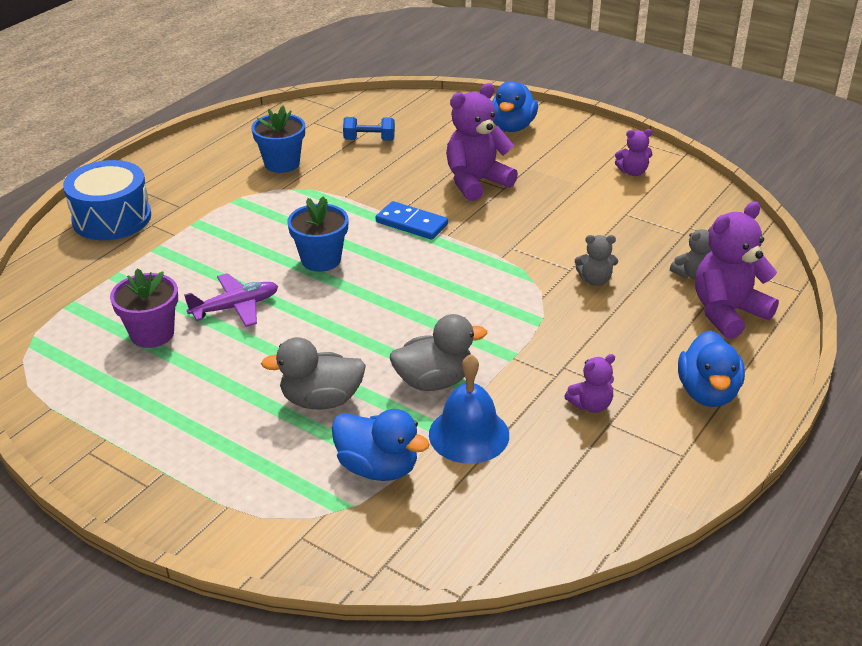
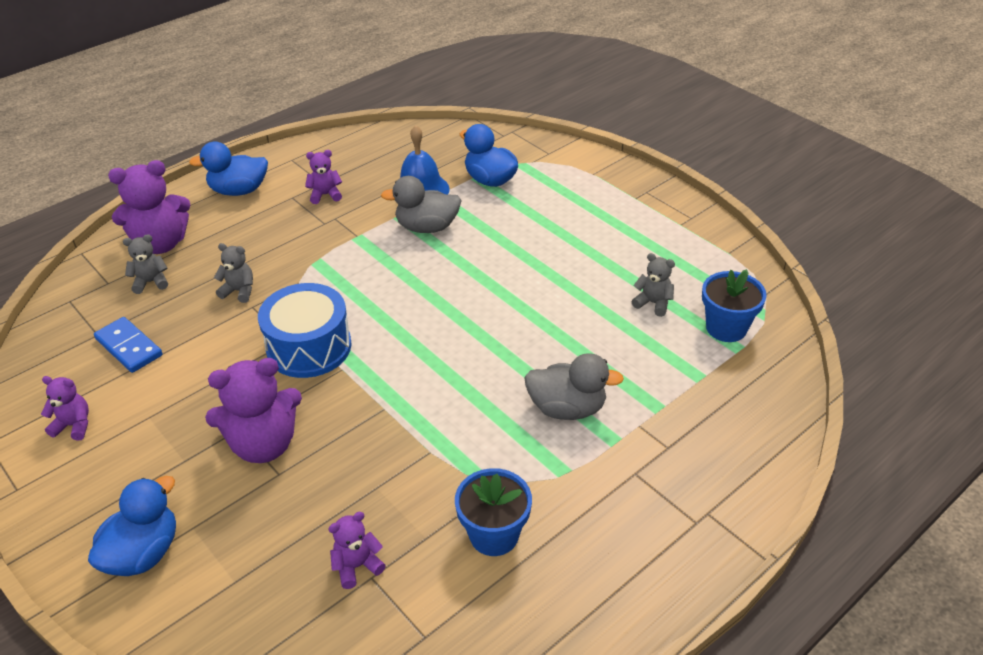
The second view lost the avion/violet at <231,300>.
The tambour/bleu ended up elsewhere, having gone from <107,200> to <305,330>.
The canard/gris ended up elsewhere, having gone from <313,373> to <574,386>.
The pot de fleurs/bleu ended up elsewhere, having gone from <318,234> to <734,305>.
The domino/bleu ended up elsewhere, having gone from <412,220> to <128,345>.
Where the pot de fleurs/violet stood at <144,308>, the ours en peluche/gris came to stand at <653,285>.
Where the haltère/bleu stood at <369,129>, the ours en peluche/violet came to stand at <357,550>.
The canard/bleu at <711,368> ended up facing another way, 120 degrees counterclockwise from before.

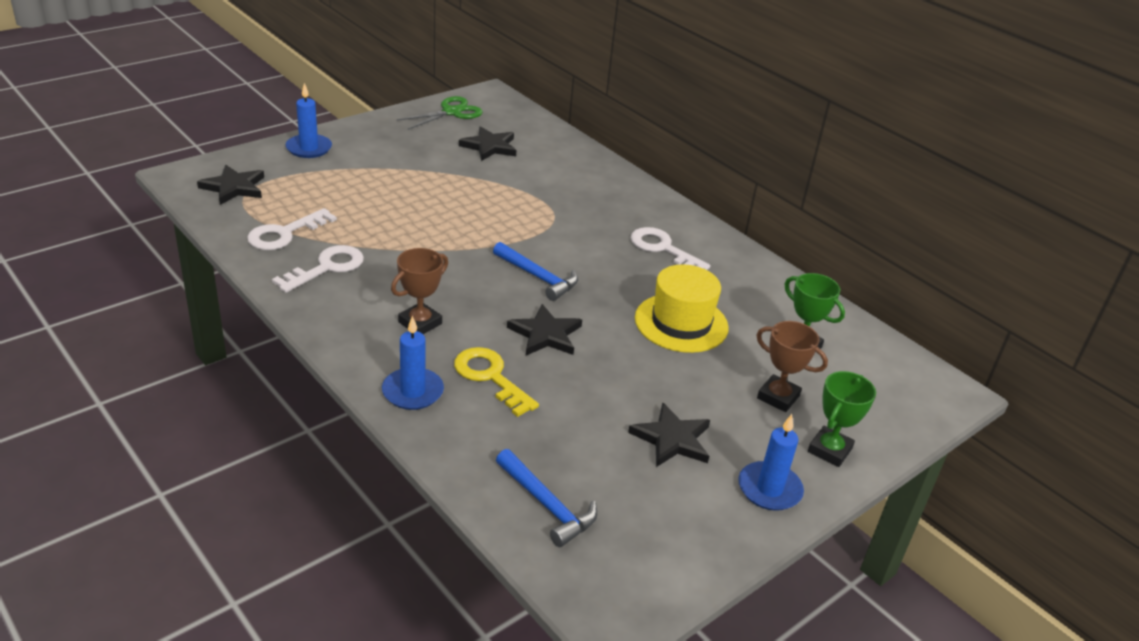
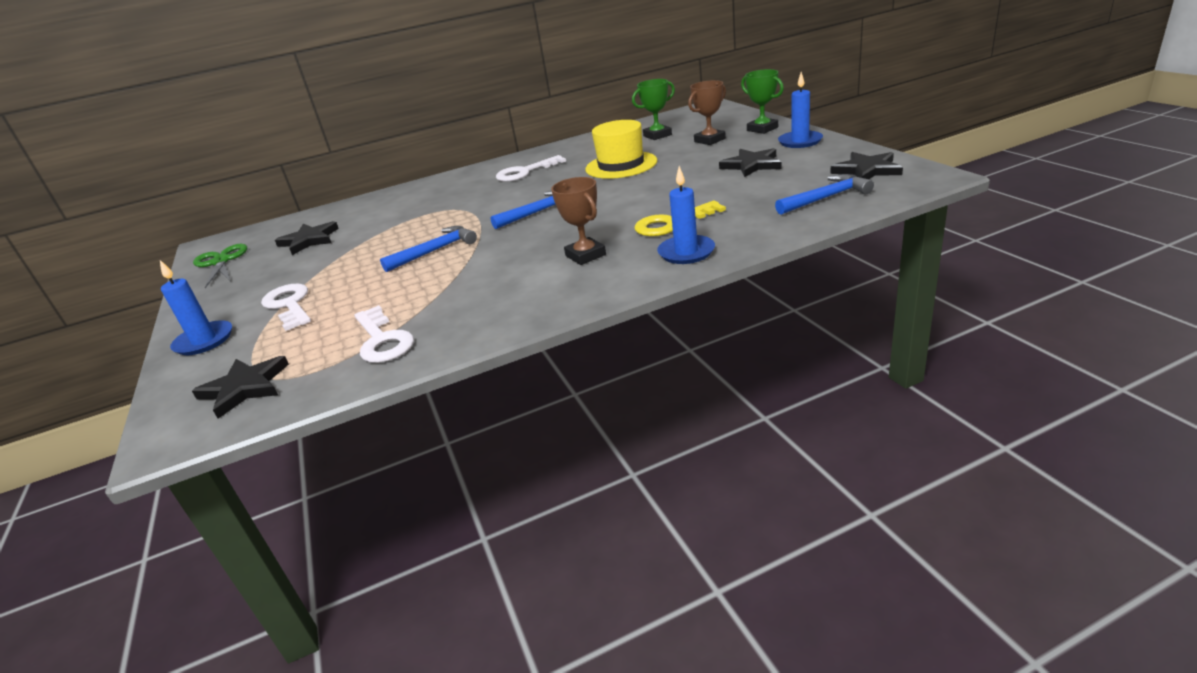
The second view gained the marteau/bleu at <428,249>.
The clé/blanc ended up elsewhere, having gone from <318,269> to <286,307>.
The étoile/noir ended up elsewhere, having gone from <544,329> to <866,165>.

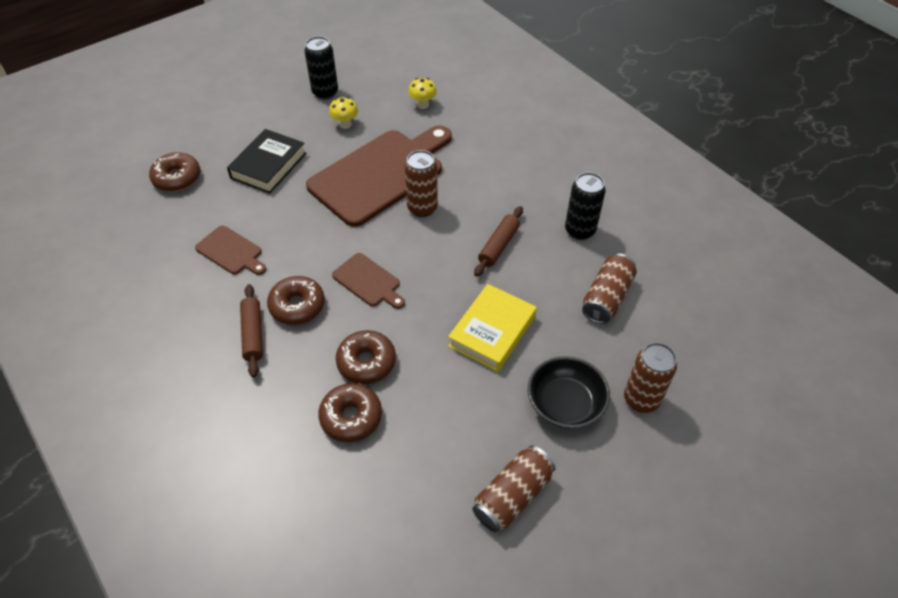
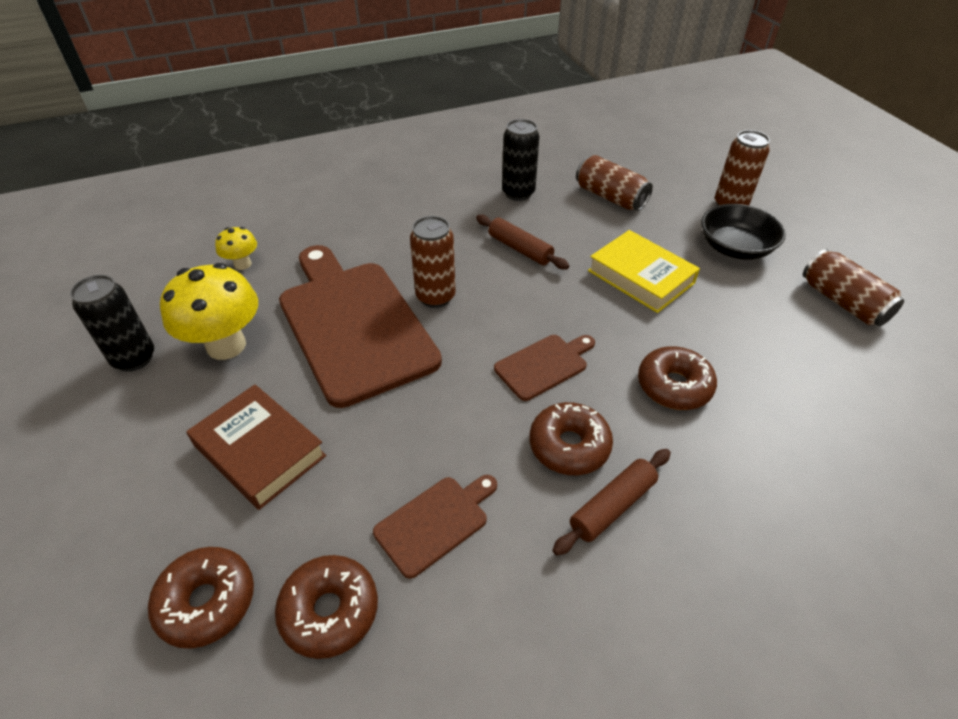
The beignet/marron ended up elsewhere, having gone from <350,412> to <326,607>.
What was the livre/noir at <266,161> turned into the livre/marron at <256,447>.
The rouleau à pâtisserie/marron at <251,330> ended up facing another way, 45 degrees counterclockwise from before.
The size of the champignon/jaune at <343,113> changed by a factor of 1.96.

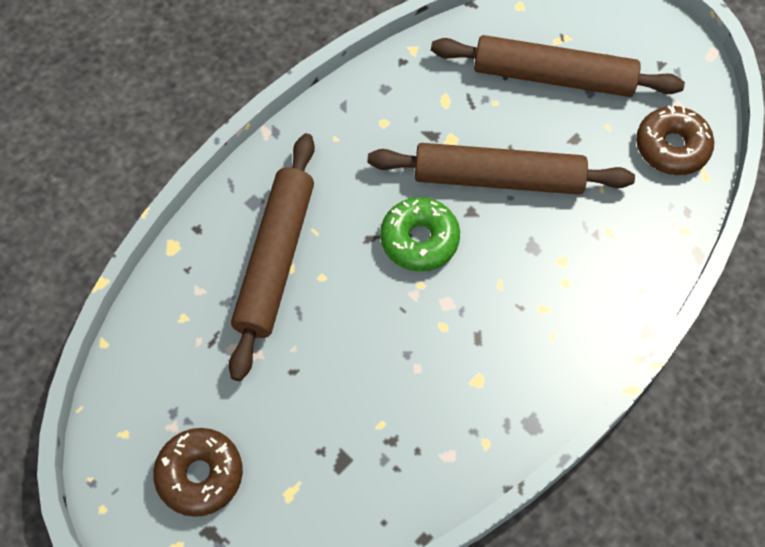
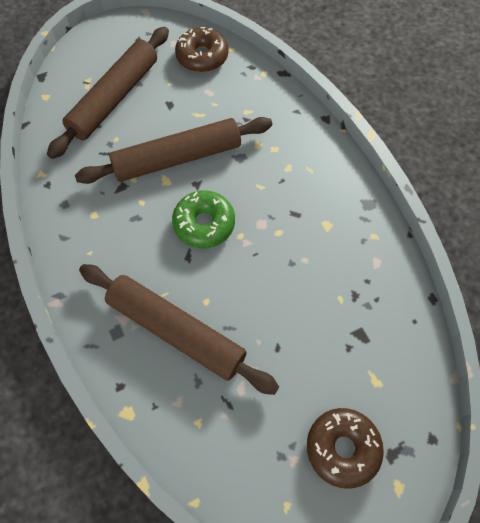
The rouleau à pâtisserie/marron at <501,169> ended up facing another way, 45 degrees clockwise from before.

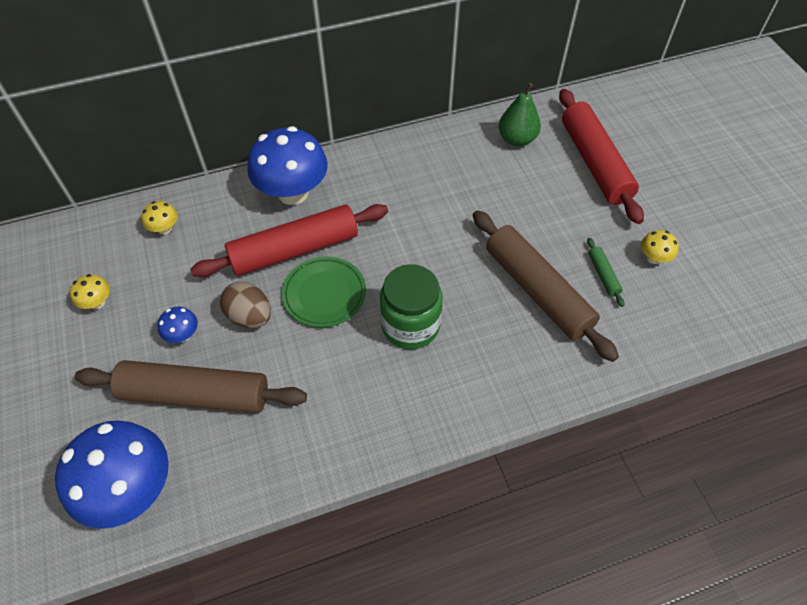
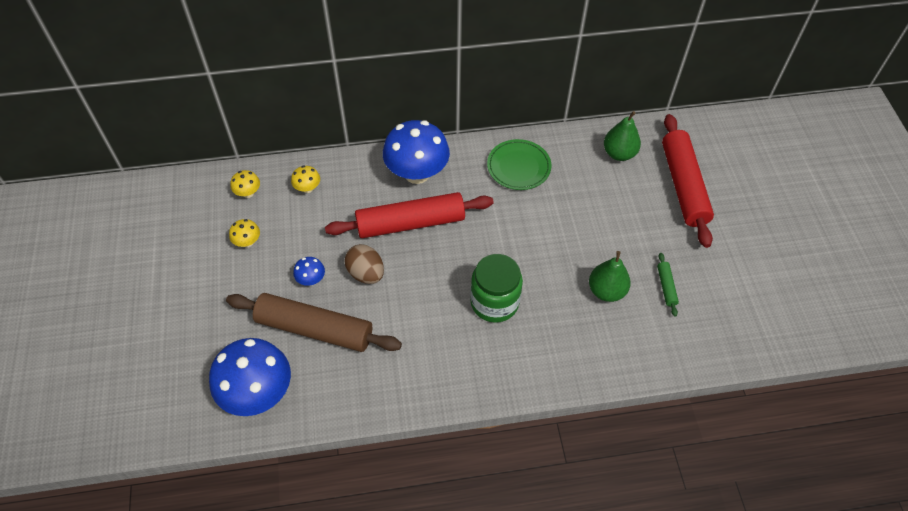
The assiette/vert ended up elsewhere, having gone from <324,292> to <519,164>.
The champignon/jaune ended up elsewhere, having gone from <660,247> to <245,184>.
Where the rouleau à pâtisserie/marron stood at <546,286>, the poire/vert came to stand at <610,276>.

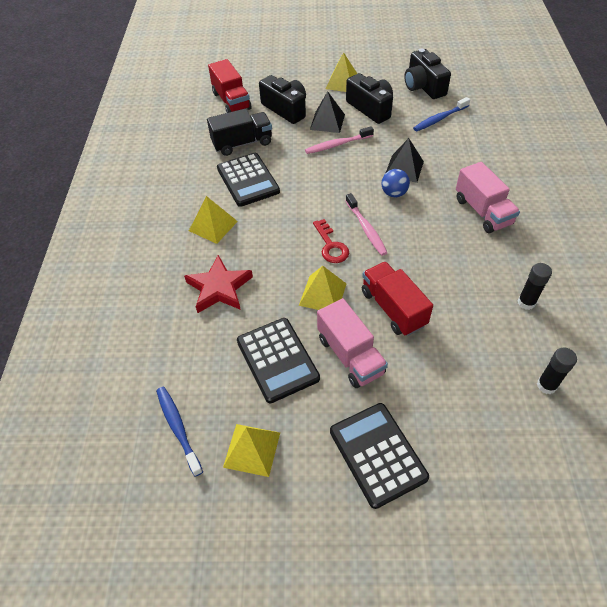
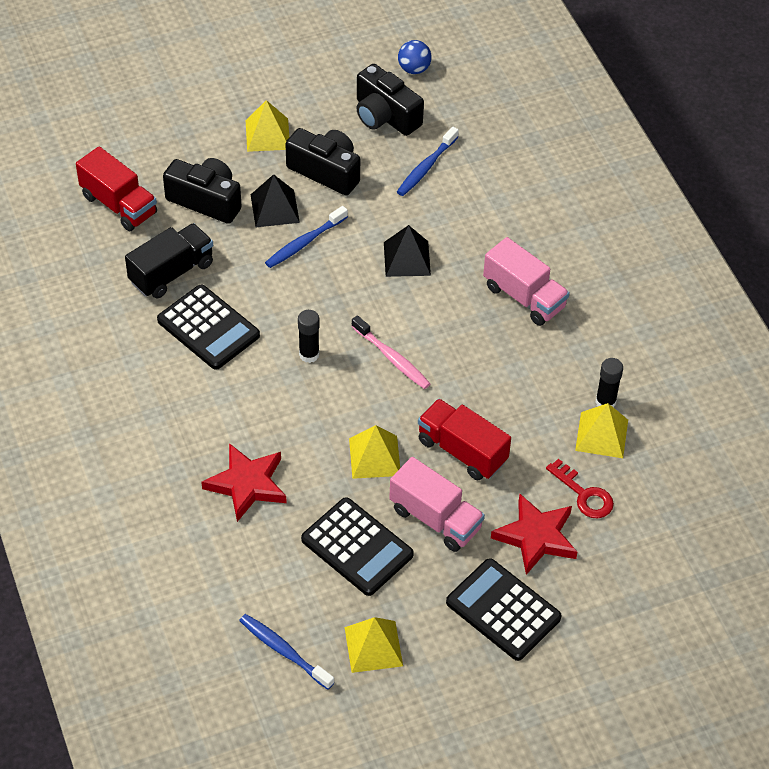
The second view gained the étoile/rouge at <534,534>.
The pyramide/jaune ended up elsewhere, having gone from <213,220> to <601,430>.
The clé/rouge ended up elsewhere, having gone from <331,241> to <580,488>.
The balle/bleu ended up elsewhere, having gone from <395,183> to <415,57>.
The bâton de colle/noir ended up elsewhere, having gone from <557,370> to <308,336>.
What was the brosse à dents/rose at <339,140> turned into the brosse à dents/bleu at <306,237>.

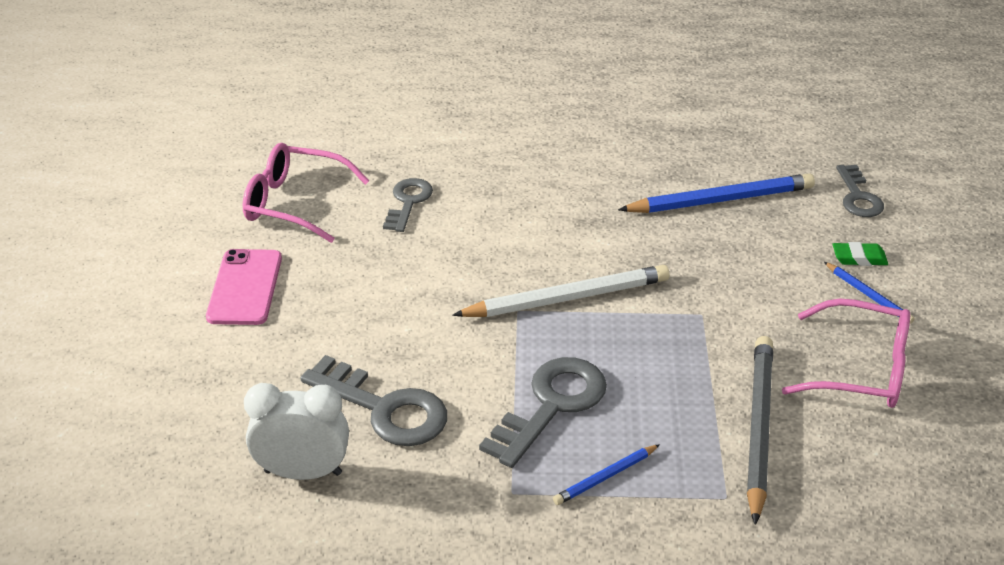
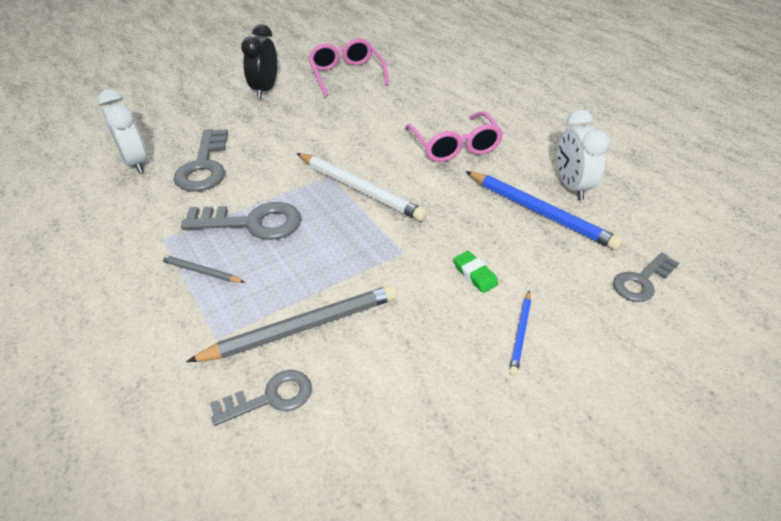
The second view gained the réveil/blanc at <583,155>.
The clé/gris ended up elsewhere, having gone from <408,205> to <261,398>.
The lunettes/rose ended up elsewhere, having gone from <846,353> to <454,136>.
The gomme/vert ended up elsewhere, having gone from <860,254> to <475,272>.
Where the téléphone/rose stood at <244,287>, the réveil/noir came to stand at <259,61>.
What was the crayon/bleu at <606,474> turned into the crayon/gris at <201,268>.

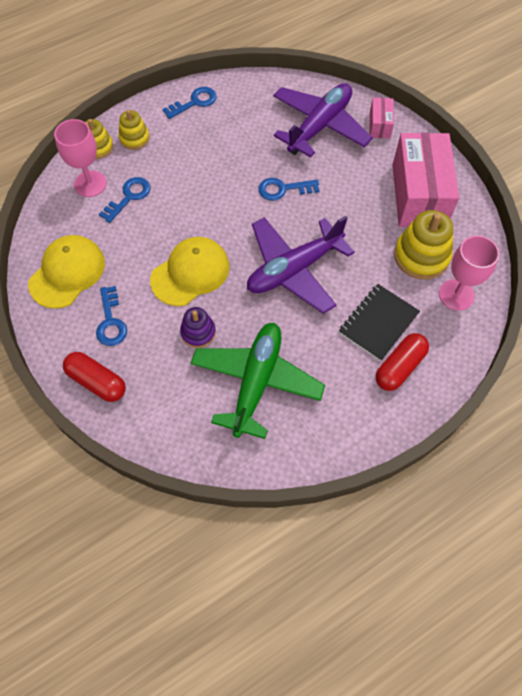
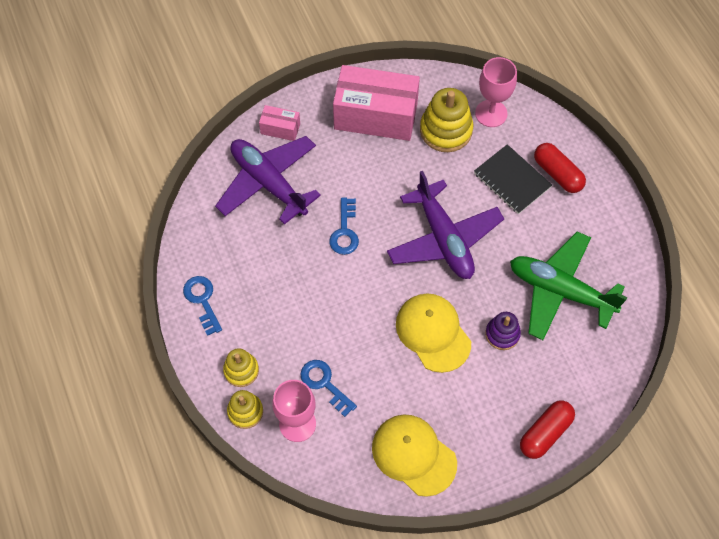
The second view lost the clé/bleu at <111,316>.

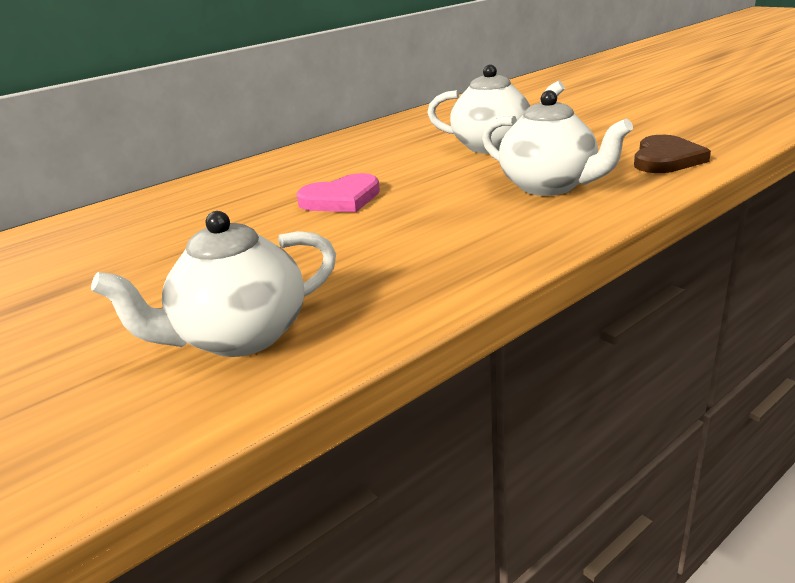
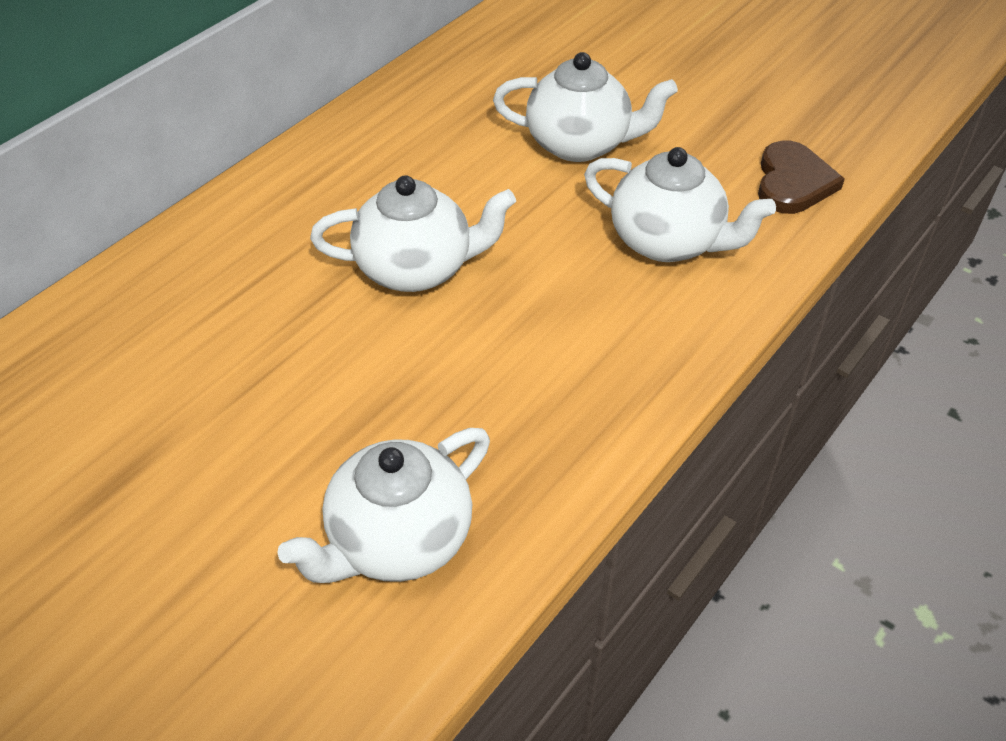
Where the cœur/rose stood at <338,192>, the théière/blanc came to stand at <413,233>.

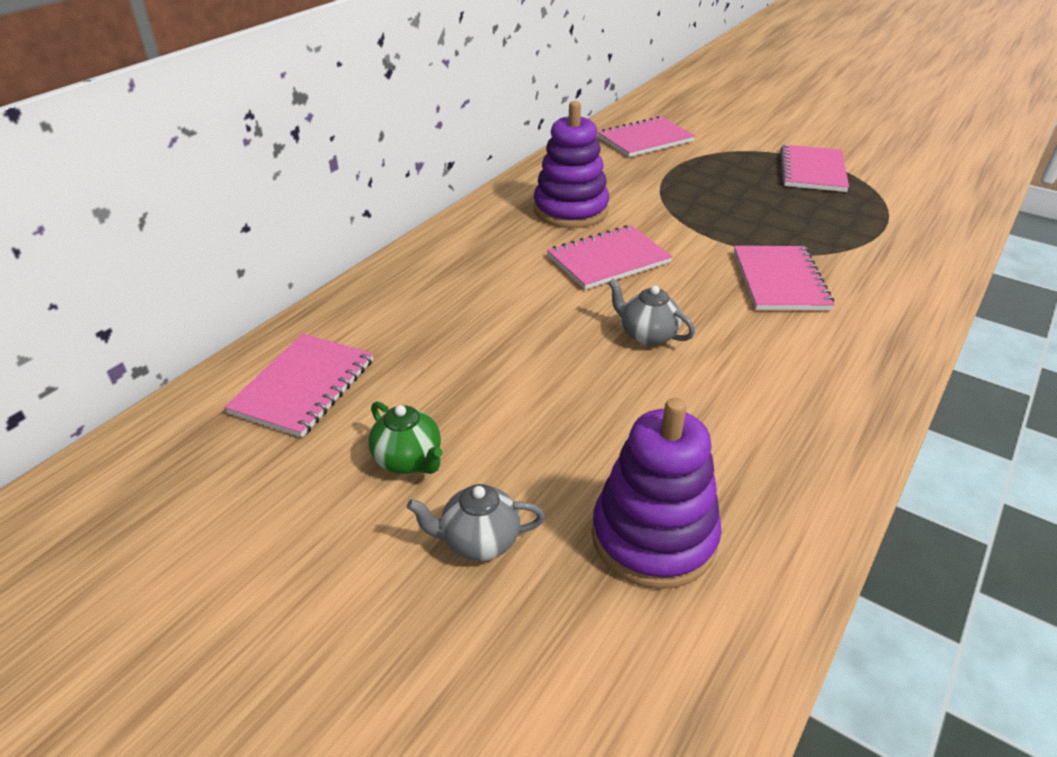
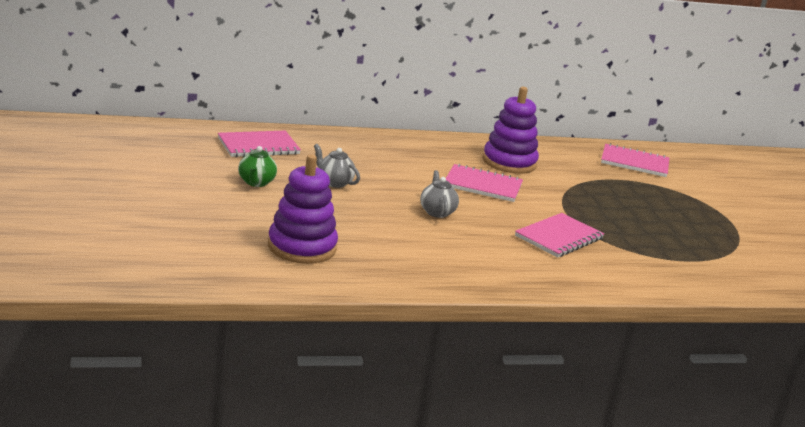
The second view lost the carnet/rose at <814,168>.
The théière/gris ended up elsewhere, having gone from <476,522> to <337,166>.

